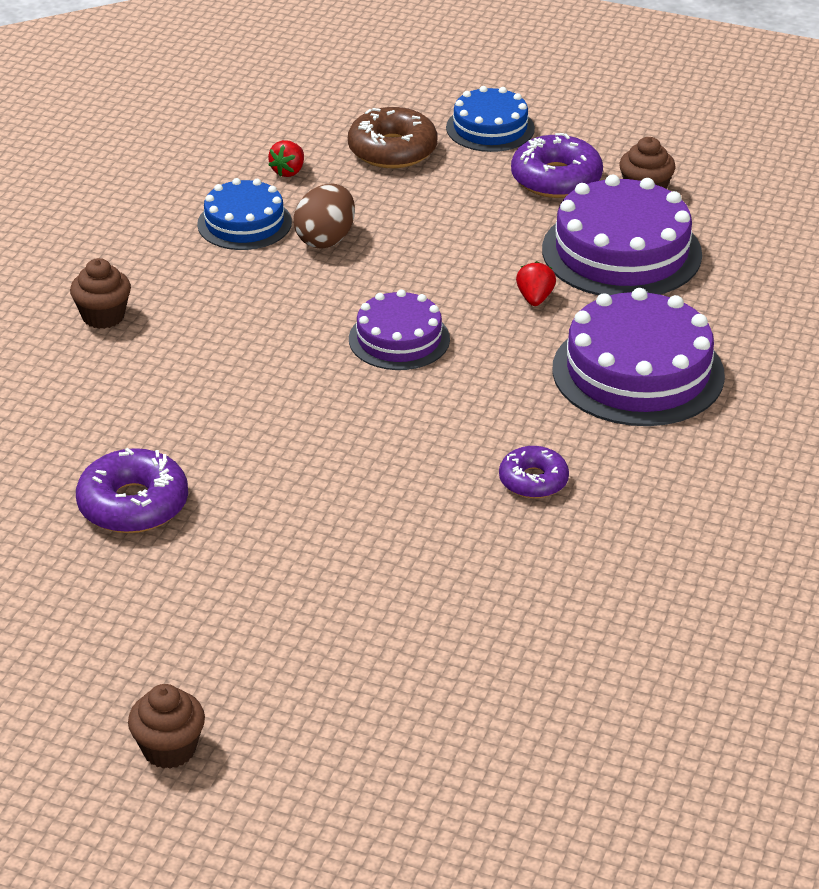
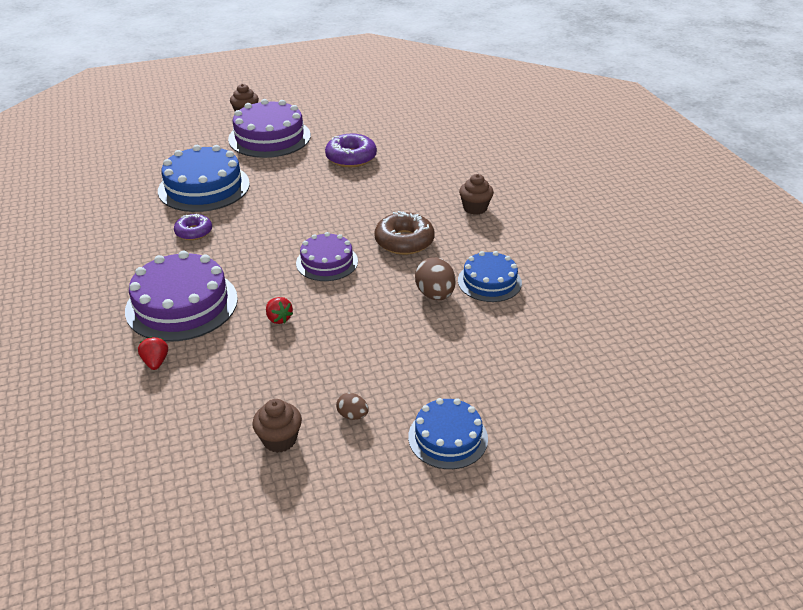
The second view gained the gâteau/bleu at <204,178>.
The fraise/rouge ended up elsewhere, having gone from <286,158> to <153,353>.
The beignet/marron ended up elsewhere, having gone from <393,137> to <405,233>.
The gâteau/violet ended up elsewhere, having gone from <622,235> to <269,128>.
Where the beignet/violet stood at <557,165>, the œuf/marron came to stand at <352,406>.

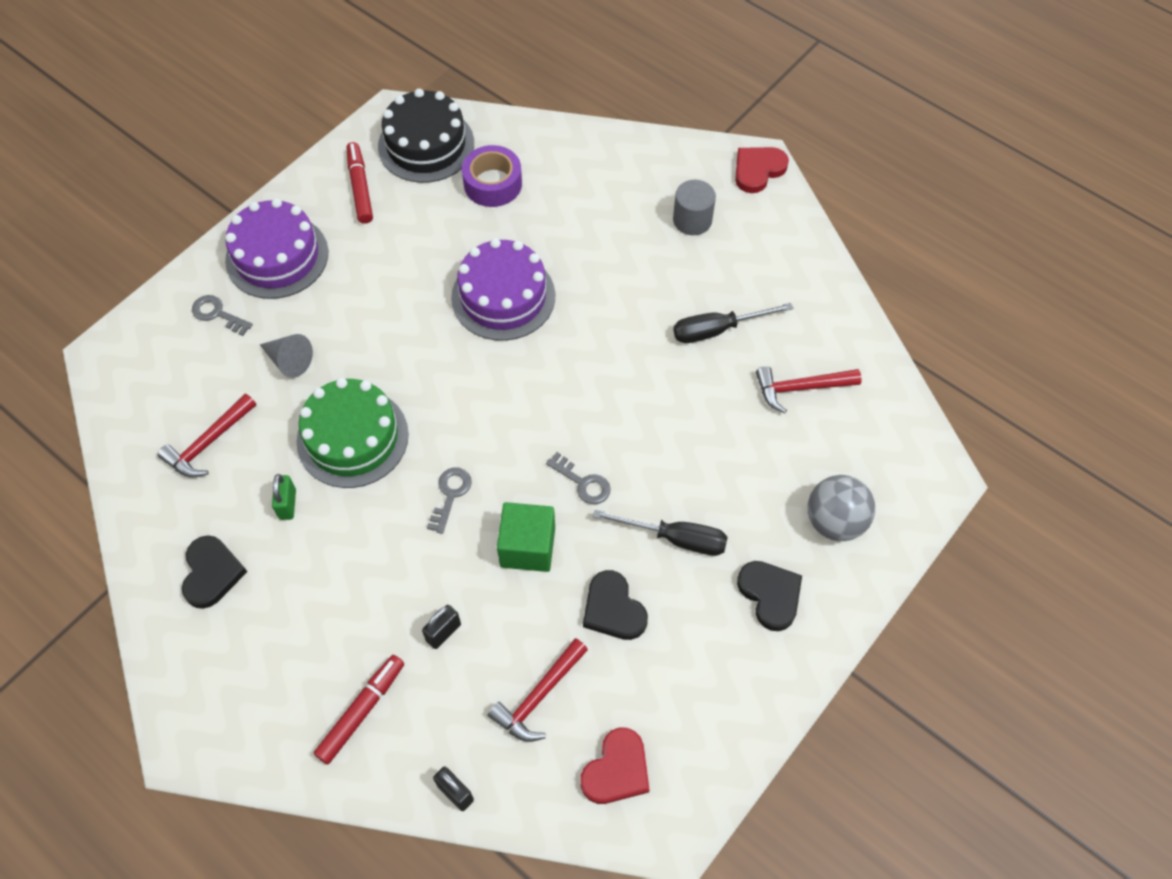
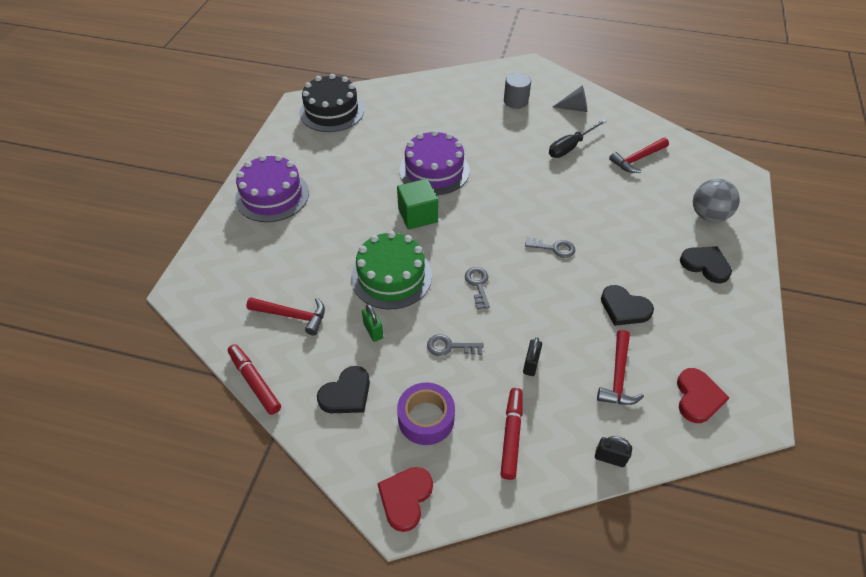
The second view lost the tournevis/noir at <660,533>.
The clé/gris ended up elsewhere, having gone from <222,315> to <455,345>.
The cône/gris ended up elsewhere, having gone from <286,356> to <570,98>.
The feutre/rouge ended up elsewhere, having gone from <360,183> to <254,379>.
The ruban adhésif/violet ended up elsewhere, having gone from <492,176> to <426,413>.
The cube/vert ended up elsewhere, having gone from <526,537> to <417,204>.
The cœur/rouge ended up elsewhere, having gone from <762,170> to <405,499>.
The marteau/rouge at <207,435> ended up facing another way, 90 degrees counterclockwise from before.
The cœur/noir at <214,572> ended up facing another way, 75 degrees clockwise from before.

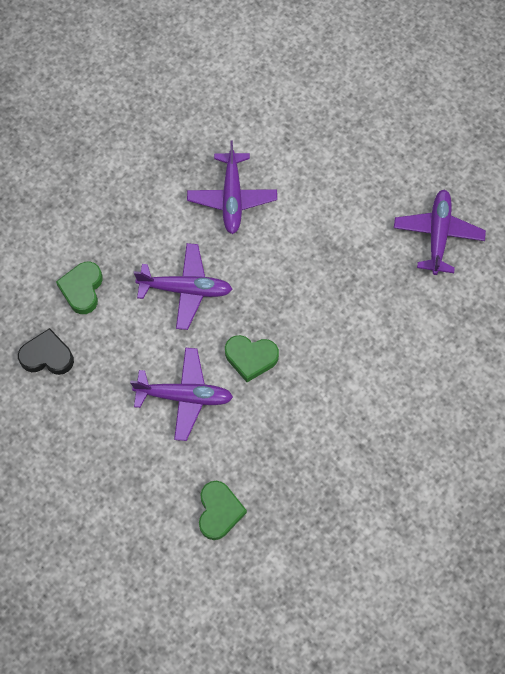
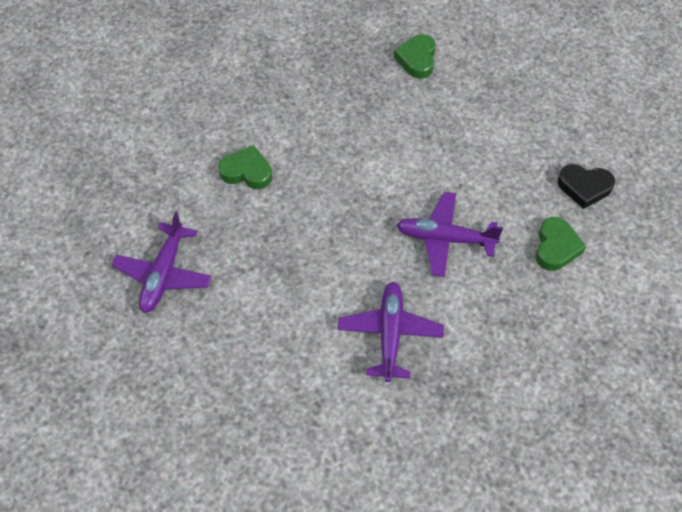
The second view lost the avion/violet at <181,394>.
The cœur/vert ended up elsewhere, having gone from <252,358> to <245,167>.

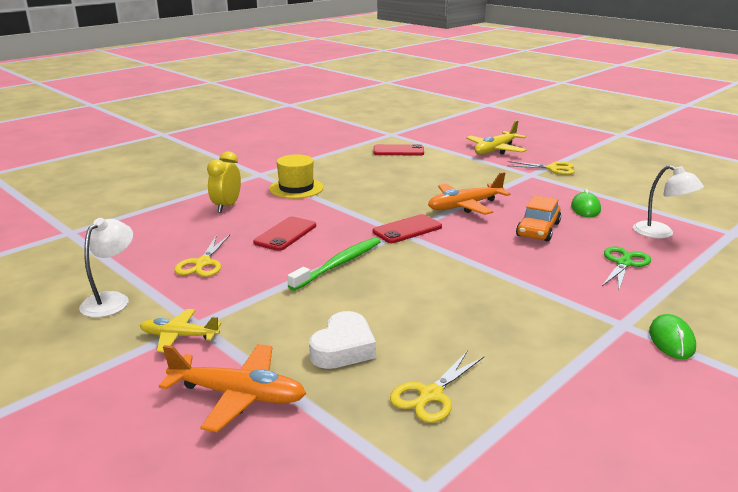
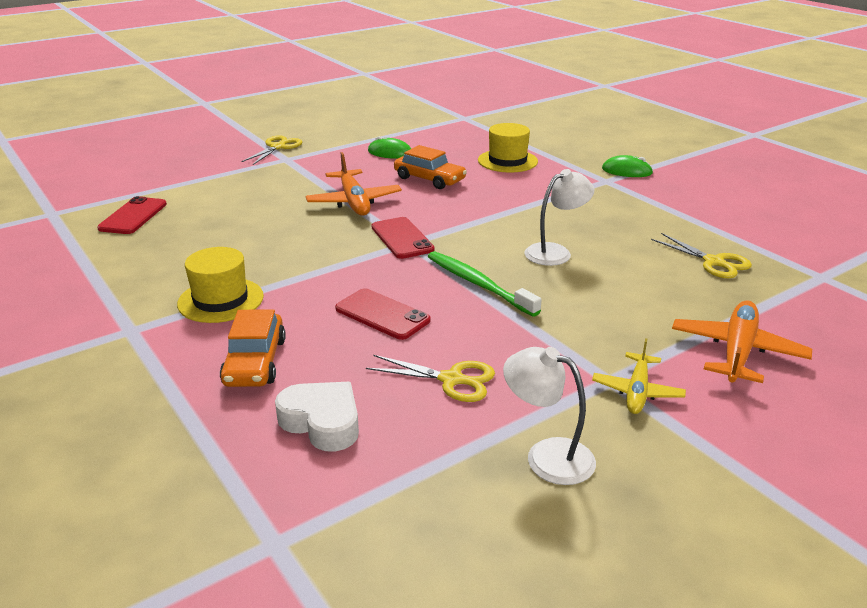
The second view lost the avion/jaune at <496,137>.
The cœur/blanc ended up elsewhere, having gone from <342,340> to <317,417>.
The lampe/blanc ended up elsewhere, having gone from <668,201> to <559,217>.
Where the réveil/jaune stood at <224,182>, the voiture/orange came to stand at <253,348>.
Where the ciseaux/vert stood at <626,268>, the chapeau/jaune came to stand at <508,147>.

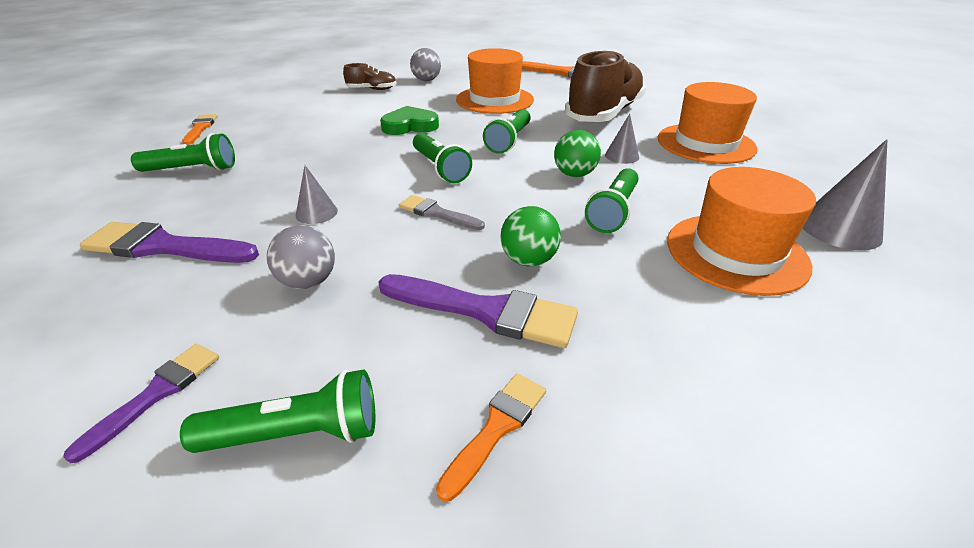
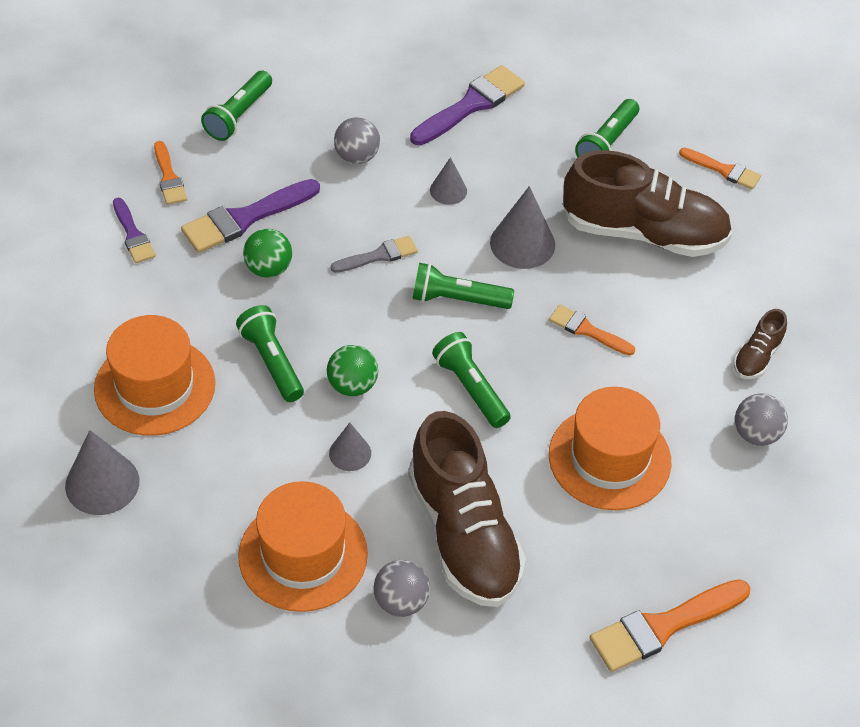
The second view gained the balle/gris at <401,588>.
The second view gained the cône/gris at <522,227>.
The second view gained the chaussure/marron at <647,203>.
The pinceau/violet ended up elsewhere, having gone from <141,403> to <134,230>.
Where the cœur/vert stood at <409,120>, the pinceau/orange came to stand at <592,330>.

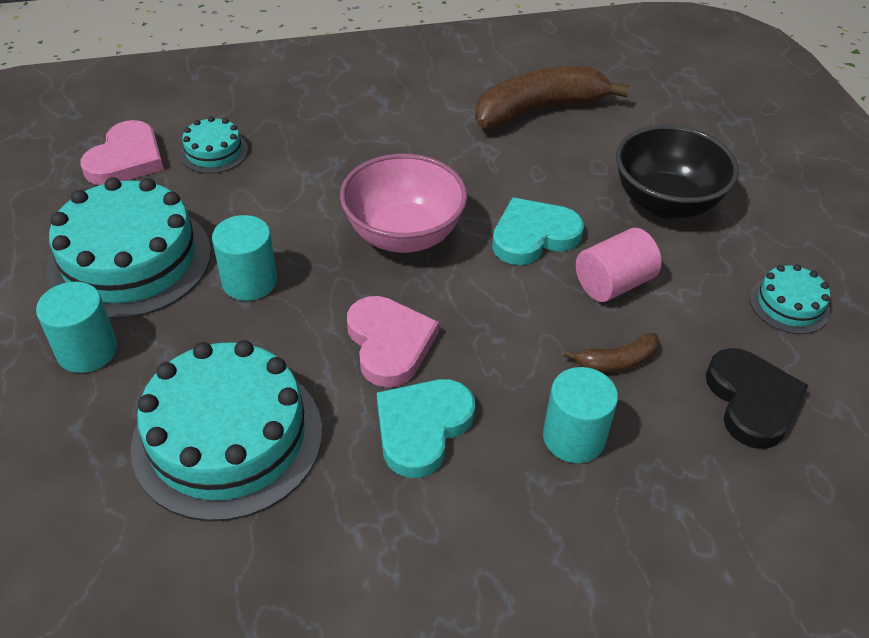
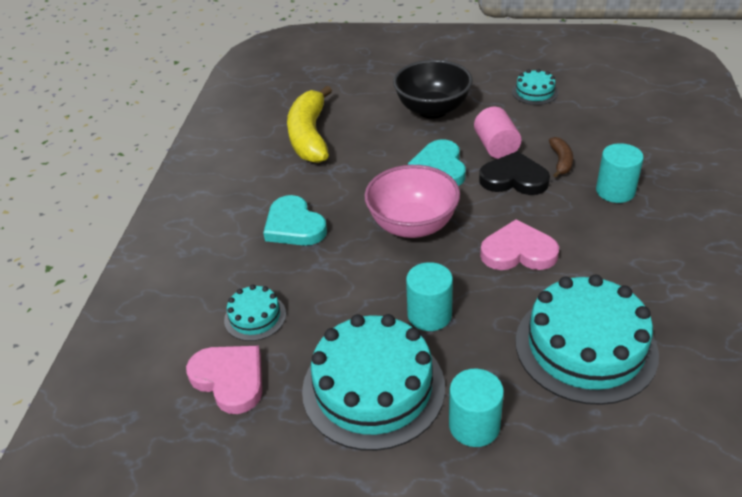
The cœur/turquoise ended up elsewhere, having gone from <426,428> to <295,220>.
The cœur/noir ended up elsewhere, having gone from <757,398> to <514,173>.
What was the banane/marron at <552,97> turned into the banane/jaune at <309,124>.

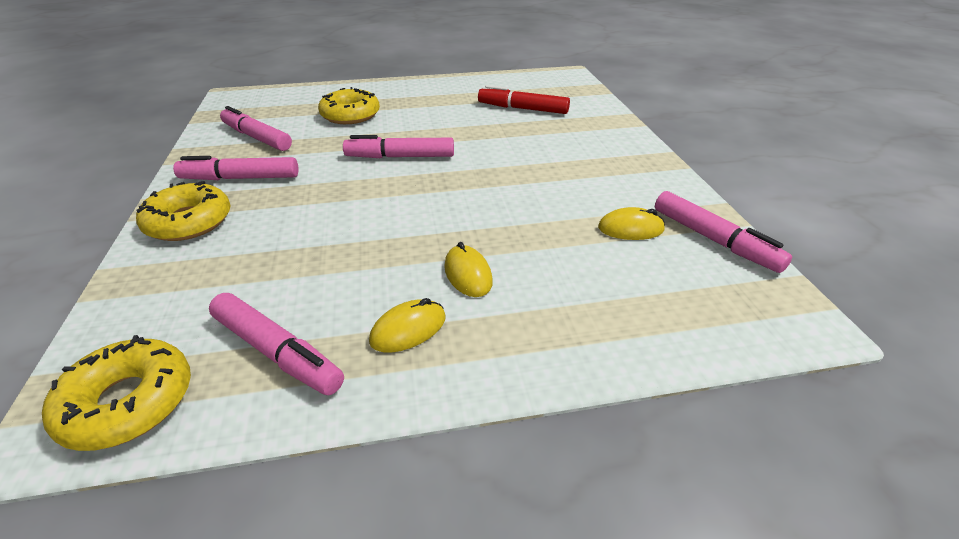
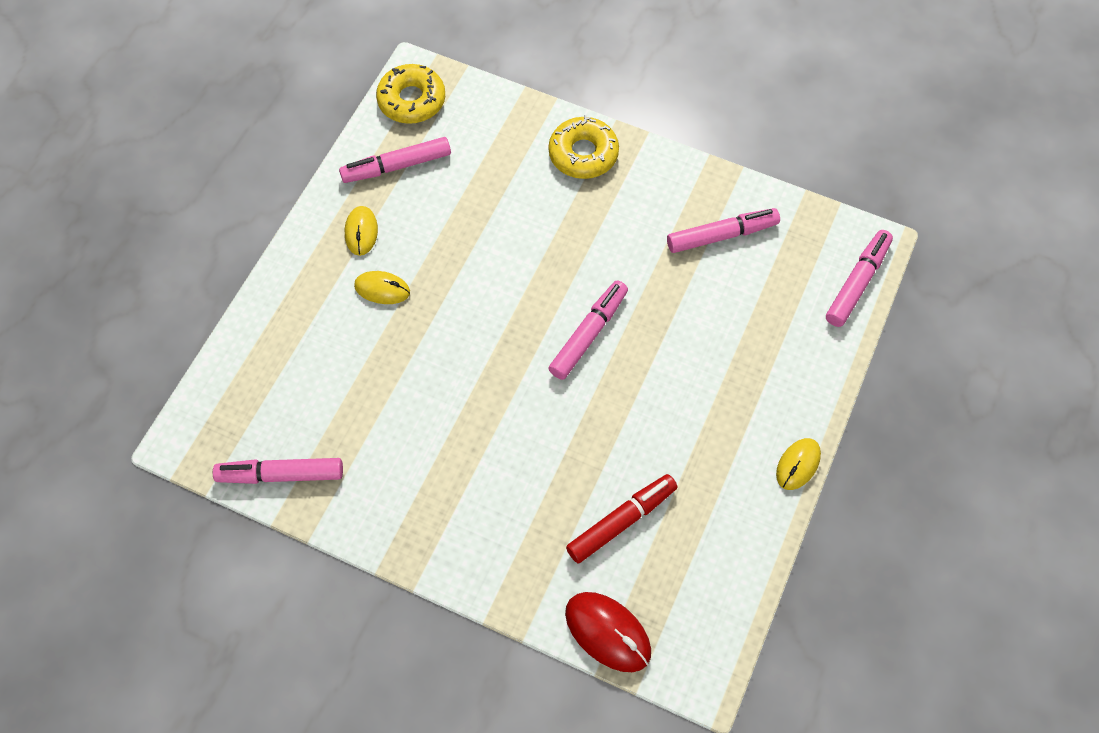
The second view lost the beignet/jaune at <349,105>.
The second view gained the souris/rouge at <608,632>.
The feutre/rose ended up elsewhere, having gone from <236,168> to <859,278>.
The souris/jaune ended up elsewhere, having gone from <631,223> to <798,464>.

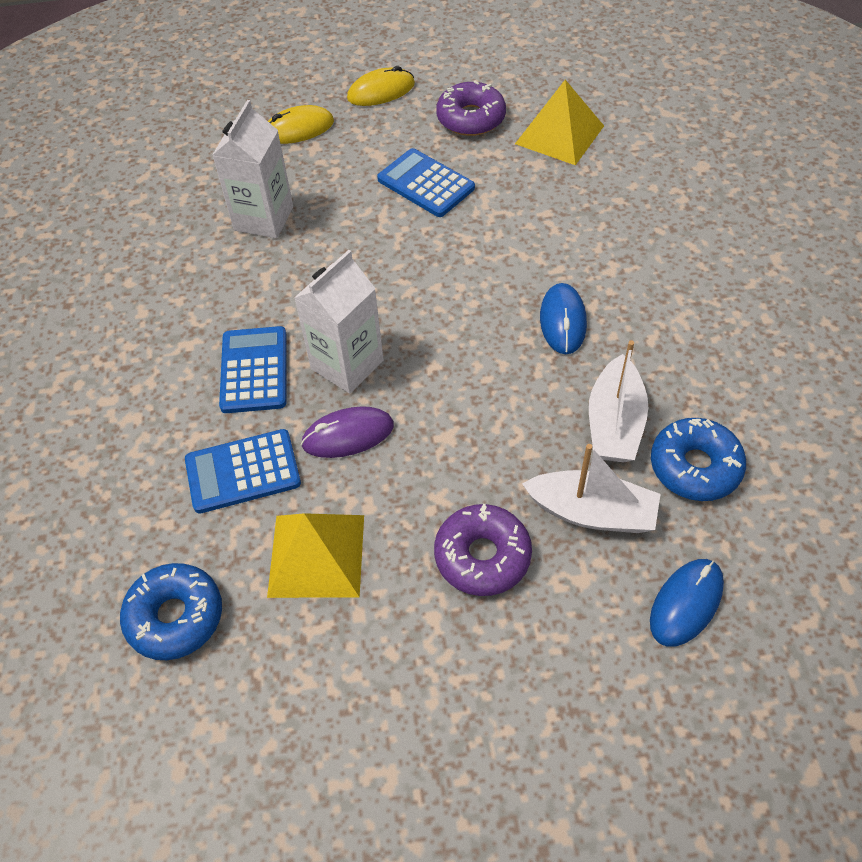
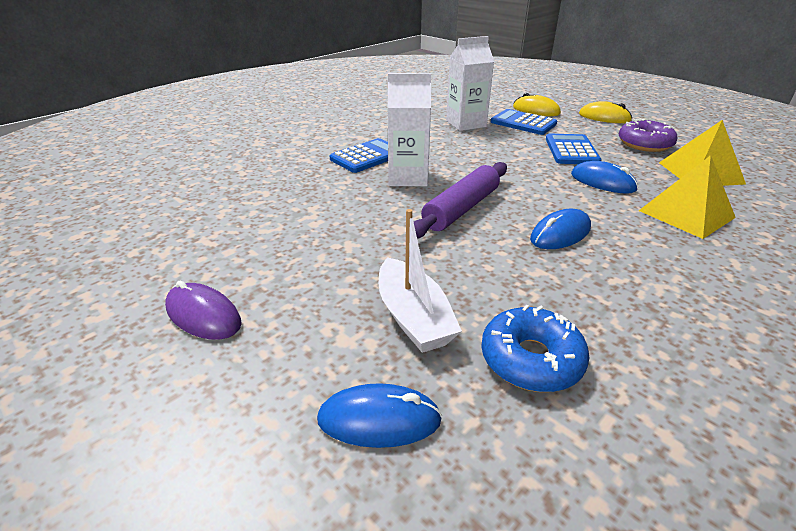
The second view lost the beignet/bleu at <171,611>.
The second view lost the beignet/violet at <483,550>.
The second view lost the bateau/blanc at <618,401>.
The second view gained the rouleau à pâtisserie/violet at <460,200>.
The second view gained the souris/bleu at <604,177>.
The calculatrice/bleu ended up elsewhere, having gone from <243,471> to <524,122>.
The pyramide/jaune ended up elsewhere, having gone from <315,555> to <687,197>.
The souris/violet ended up elsewhere, having gone from <347,432> to <203,310>.

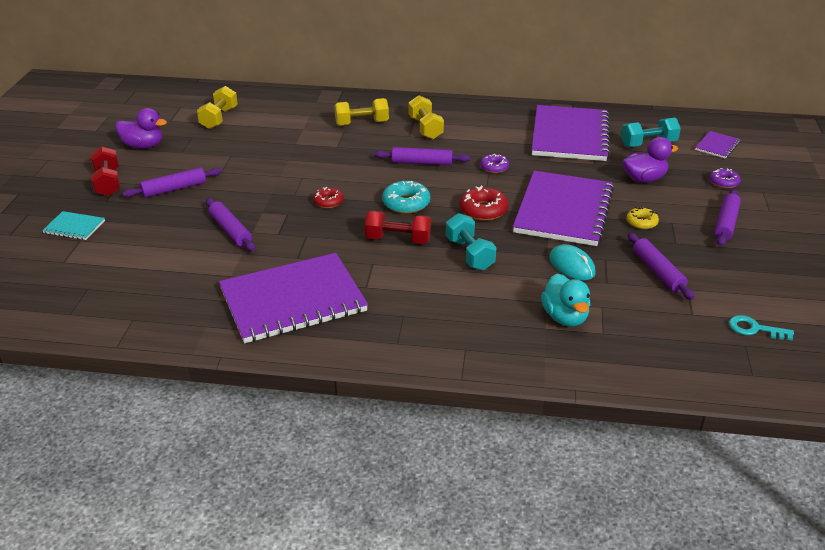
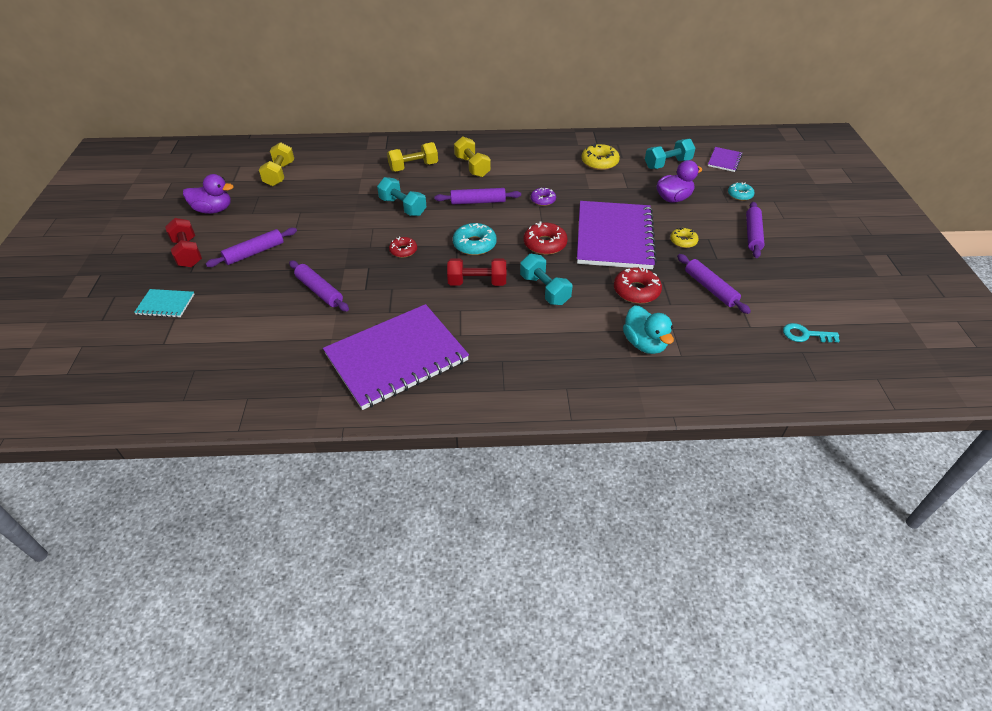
The second view gained the haltère/turquoise at <401,196>.
Where the carnet/violet stood at <571,133>, the beignet/jaune came to stand at <600,156>.
Where the souris/turquoise stood at <572,262>, the beignet/rouge came to stand at <638,285>.
What was the beignet/violet at <725,178> turned into the beignet/turquoise at <741,191>.

